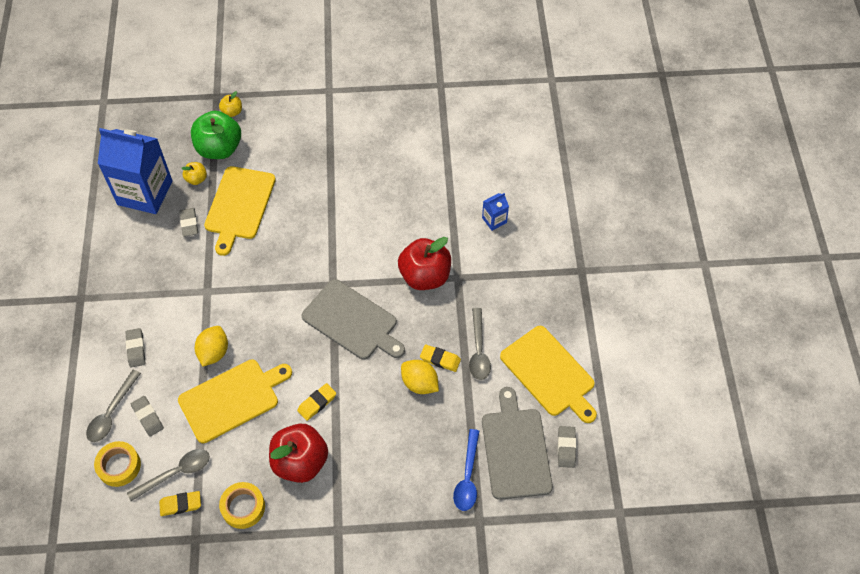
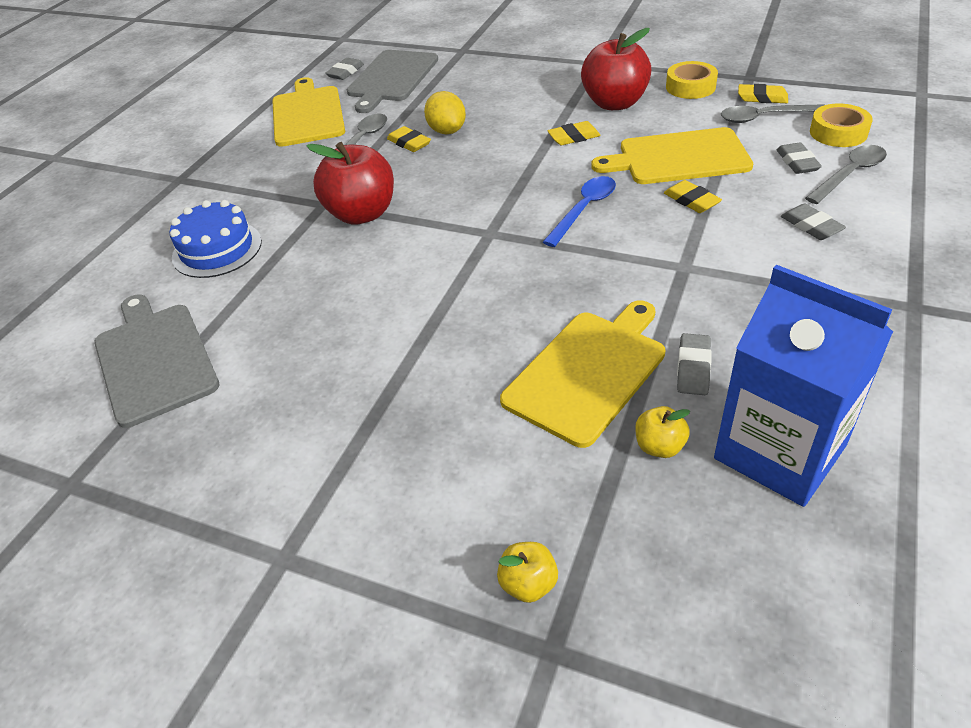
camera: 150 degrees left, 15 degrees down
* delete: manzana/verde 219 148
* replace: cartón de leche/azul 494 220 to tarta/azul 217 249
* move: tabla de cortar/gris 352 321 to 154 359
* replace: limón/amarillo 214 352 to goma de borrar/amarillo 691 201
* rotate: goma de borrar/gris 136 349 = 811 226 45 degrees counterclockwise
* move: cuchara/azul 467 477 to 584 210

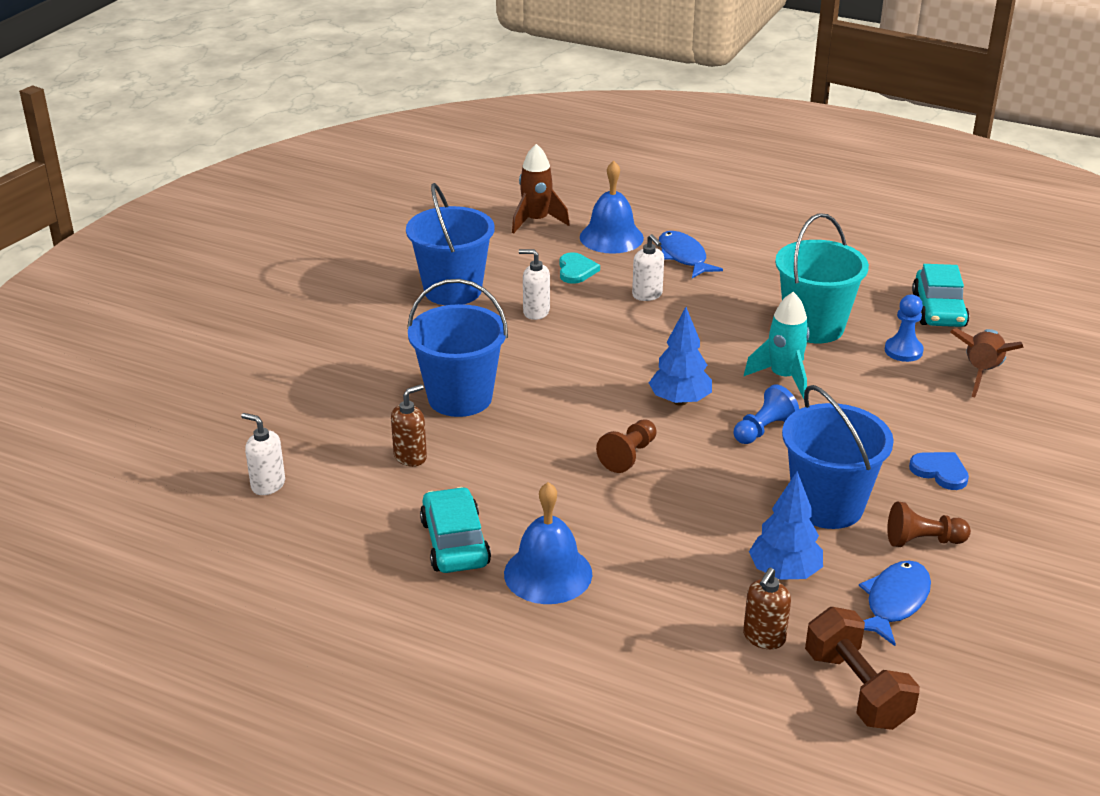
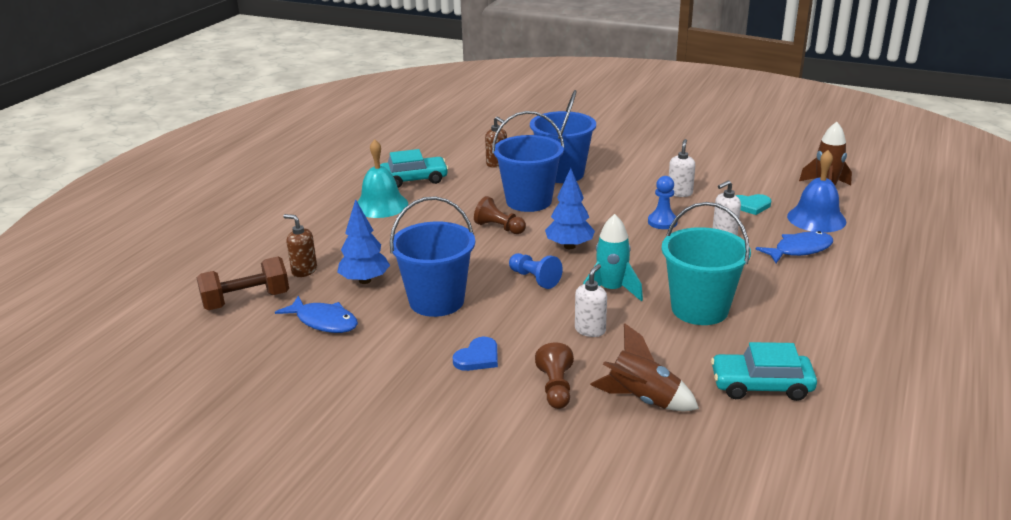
camera: 90 degrees right, 5 degrees down
* move: balde/azul 452 290 to 529 201
* move: peón/azul 903 351 to 662 222
* move: dispensador de jabón/blanco 268 485 to 590 330
* recolor: campana/azul 548 573 to campana/turquesa 381 205
* move: peón/marrón 923 541 to 556 388

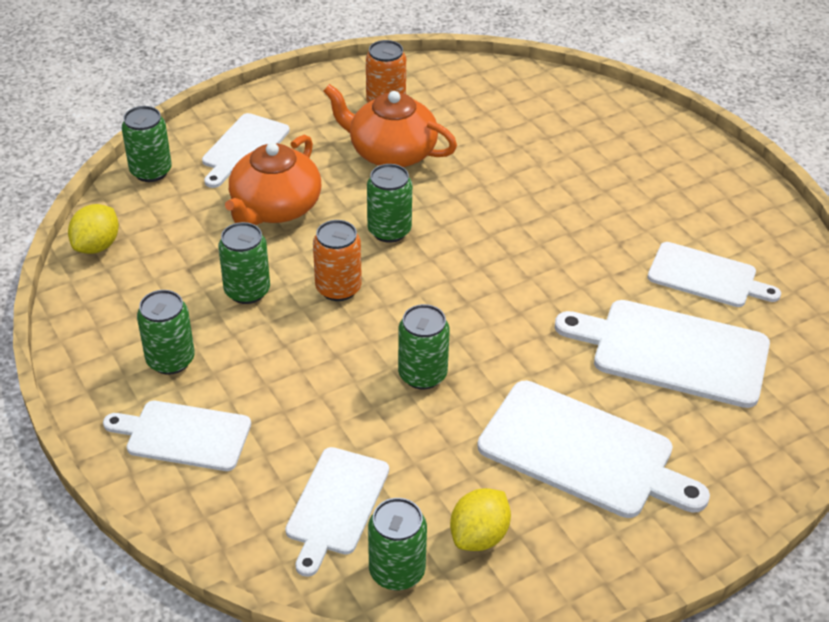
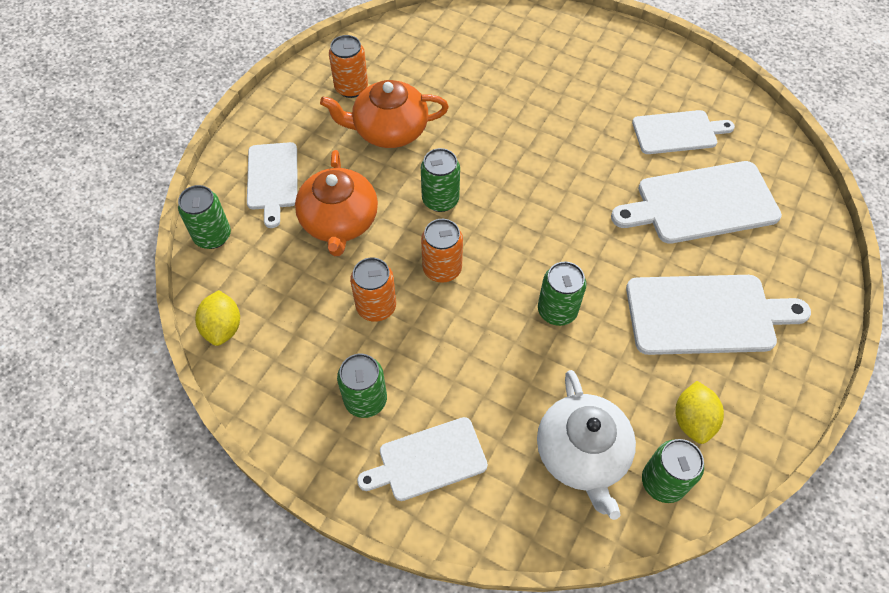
camera: 30 degrees left, 15 degrees up
* recolor: lata/verde 247 291 to lata/naranja 376 307
* replace: tabla de cortar/blanco 336 505 to tetera/blanco 582 454

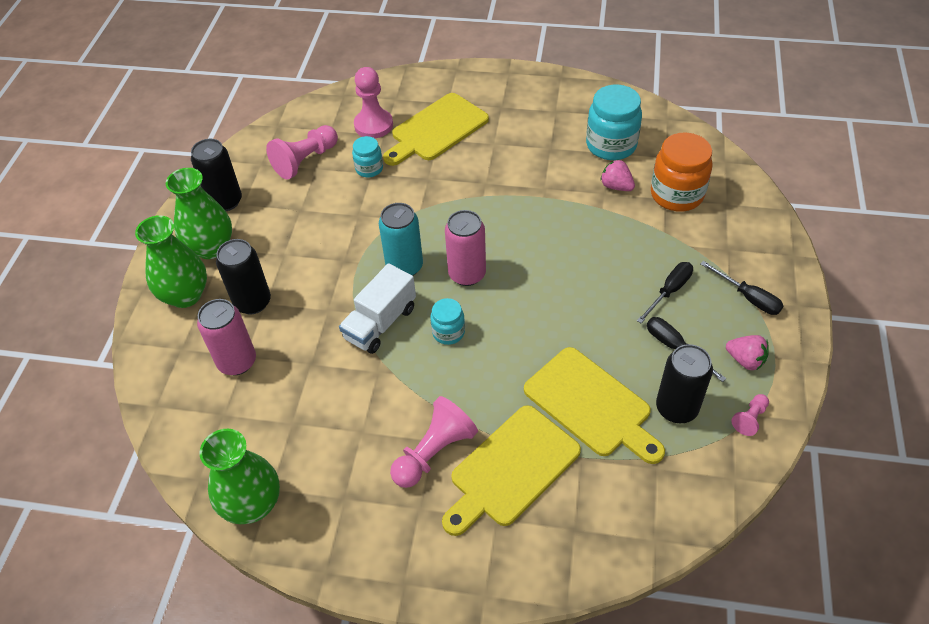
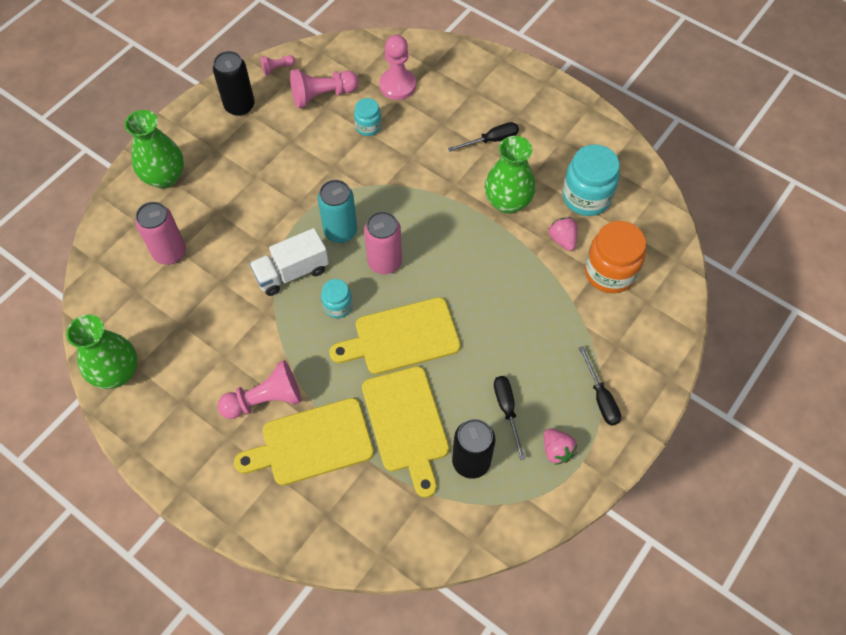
camera: 25 degrees right, 10 degrees up
* move: tabla de cortar/amarillo 437 129 to 402 337
* move: florero/verde 211 248 to 507 202
* delete: lata/negro 252 302
* move: destornillador/negro 669 291 to 491 140
* move: peón/rosa 750 419 to 277 68

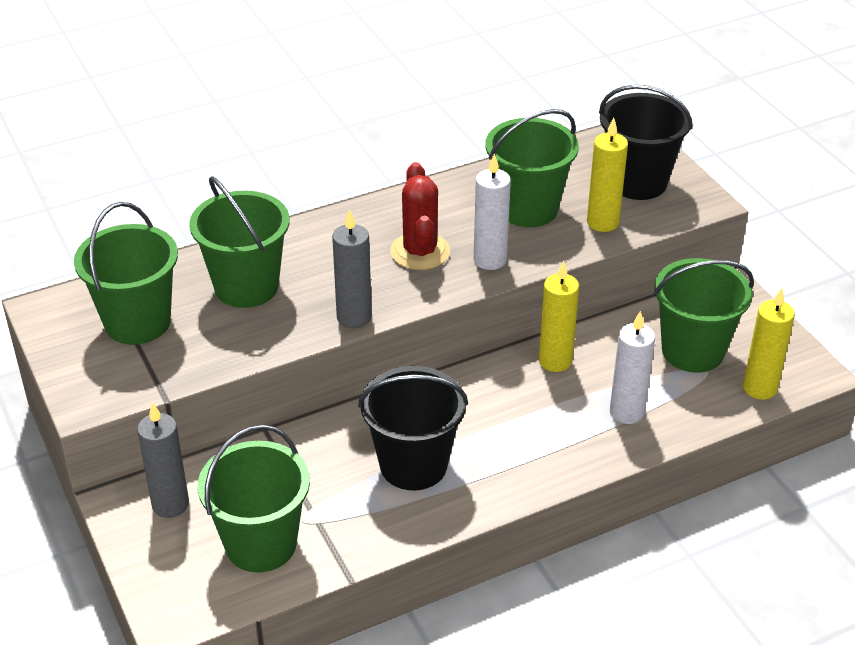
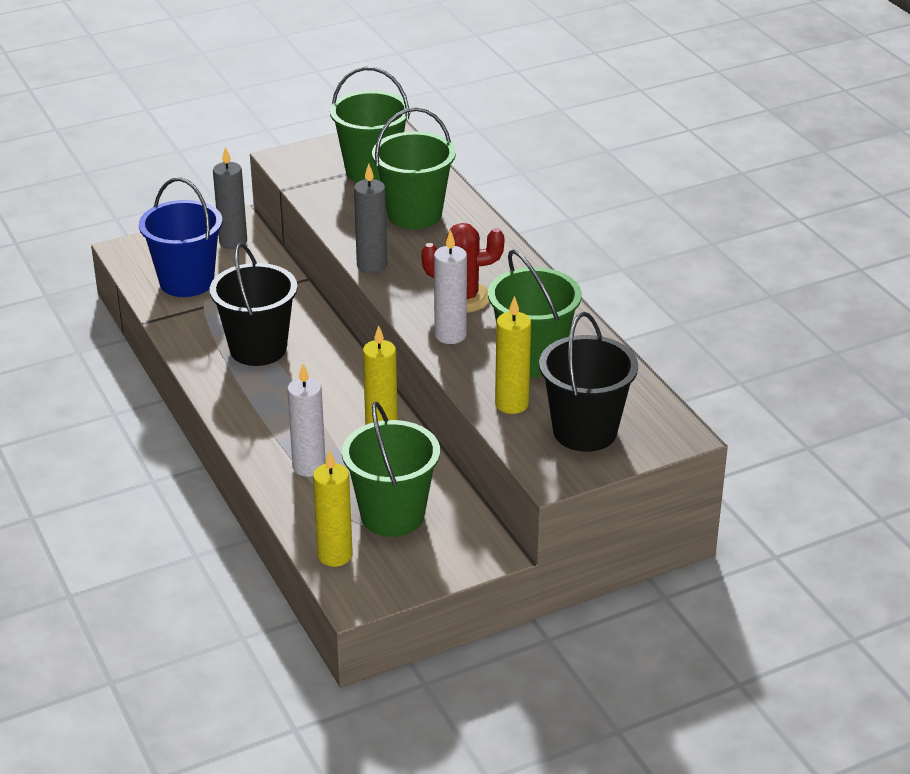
camera: 90 degrees right, 5 degrees down
* recolor: balde/verde 261 544 to balde/azul 186 282

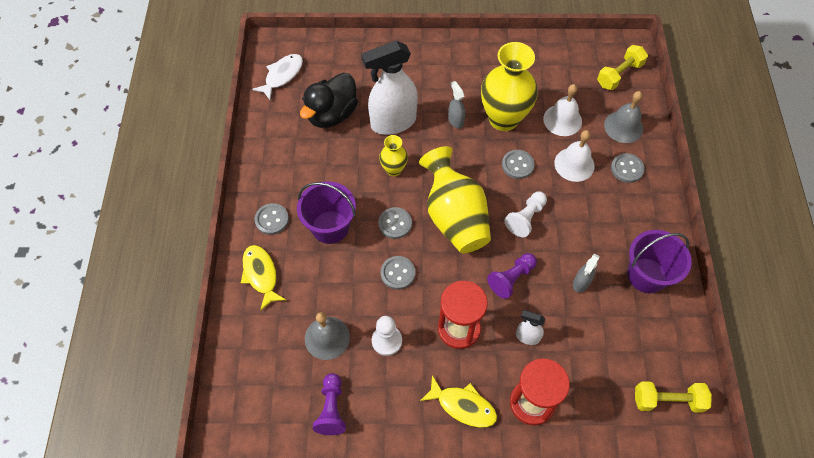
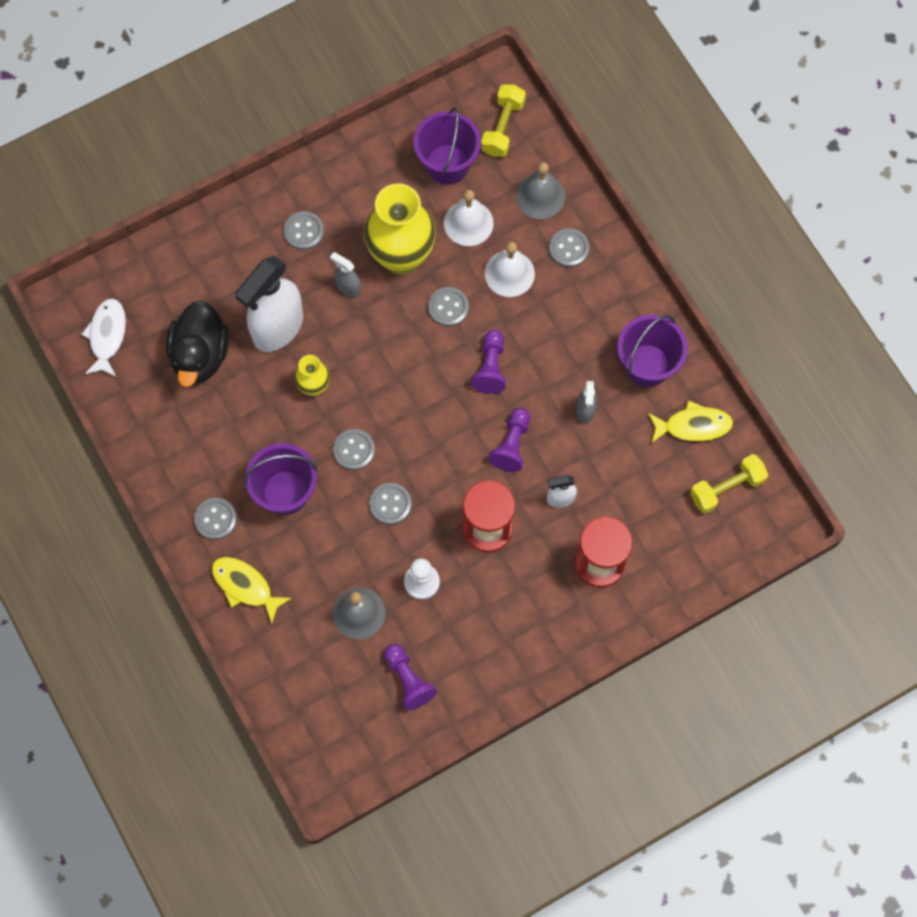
camera: 30 degrees left, 10 degrees up
* delete: florero/amarillo 454 217
* recolor: peón/blanco 525 218 to peón/morado 490 367
* move: pez/amarillo 463 406 to 693 426
* insert: balde/morado 447 164
* insert: botón/gris 304 231

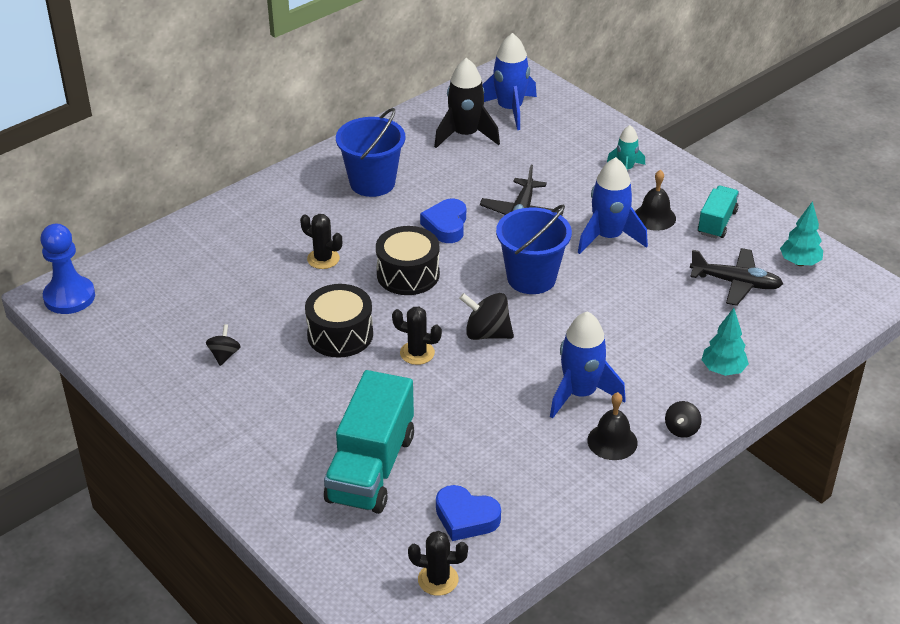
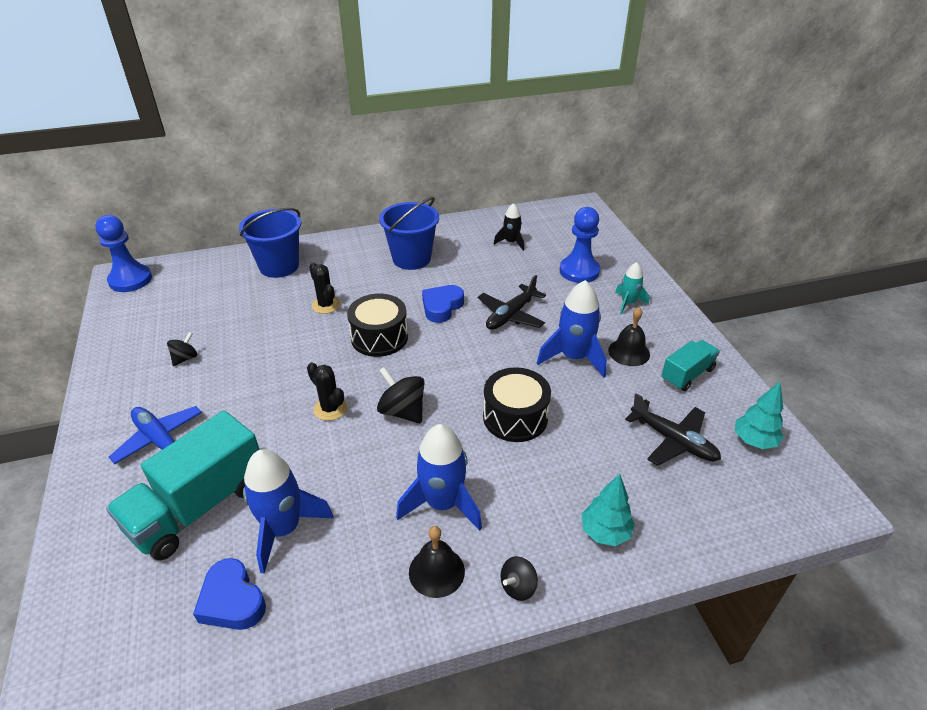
camera: 25 degrees right, 0 degrees up
* move: cohete/azul 509 109 to 284 529
* resize: cohete/negro 465 135 = 511 242 x0.58
* move: balde/azul 531 278 to 279 266
* move: tambor/negro 340 334 to 515 417
* delete: cactus/negro 438 579
* insert: peón/azul 579 271
* insert: avión/azul 160 441

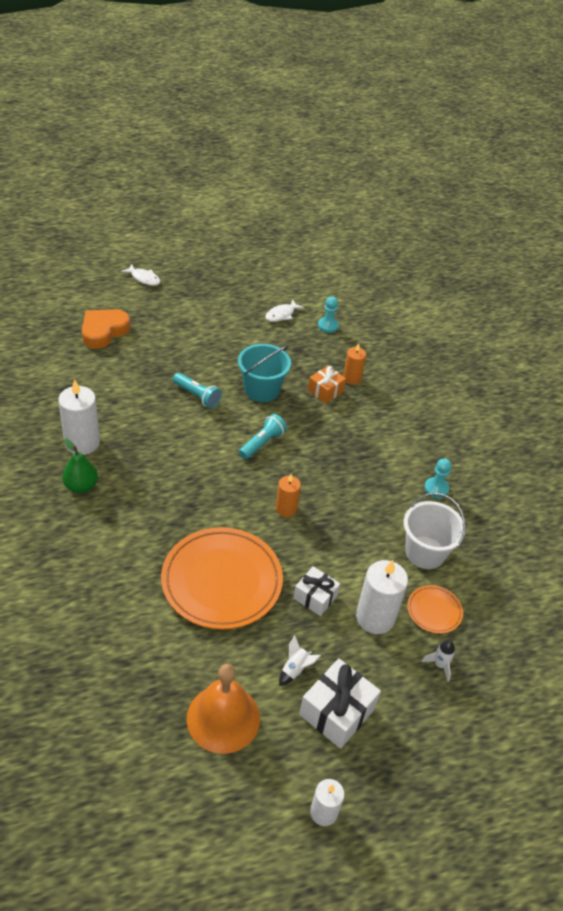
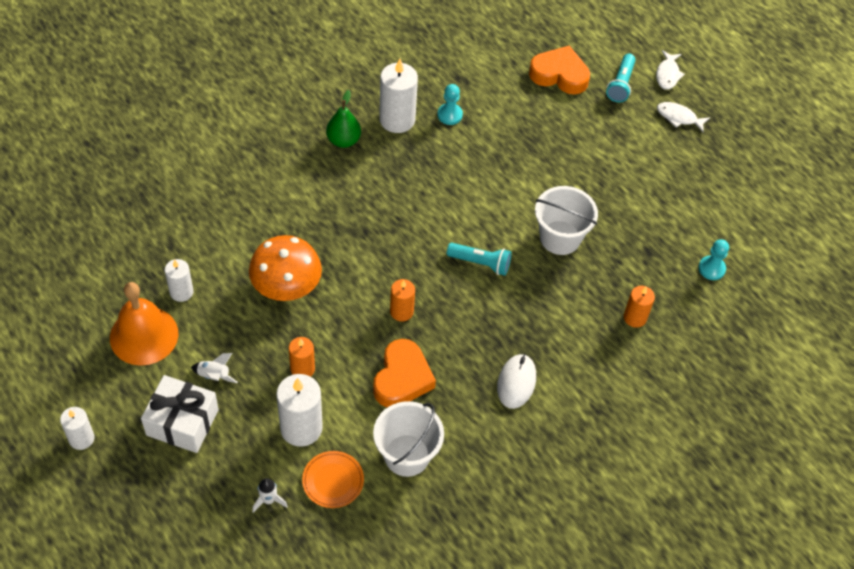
camera: 70 degrees right, 10 degrees up
* move: pez/blanco 281 315 to 679 117
* recolor: balde/turquesa 261 390 to balde/blanco 560 238
* delete: regalo/naranja 325 391
* move: lámpara de mano/turquesa 197 396 to 621 84
* move: peón/turquesa 436 488 to 449 115
* replace: plato/naranja 222 581 to seta/naranja 286 286
* replace: regalo/blanco 315 597 to vela/naranja 302 369
* insert: vela/blanco 181 292
* insert: corazón/naranja 402 378
* insert: ratón/blanco 516 382

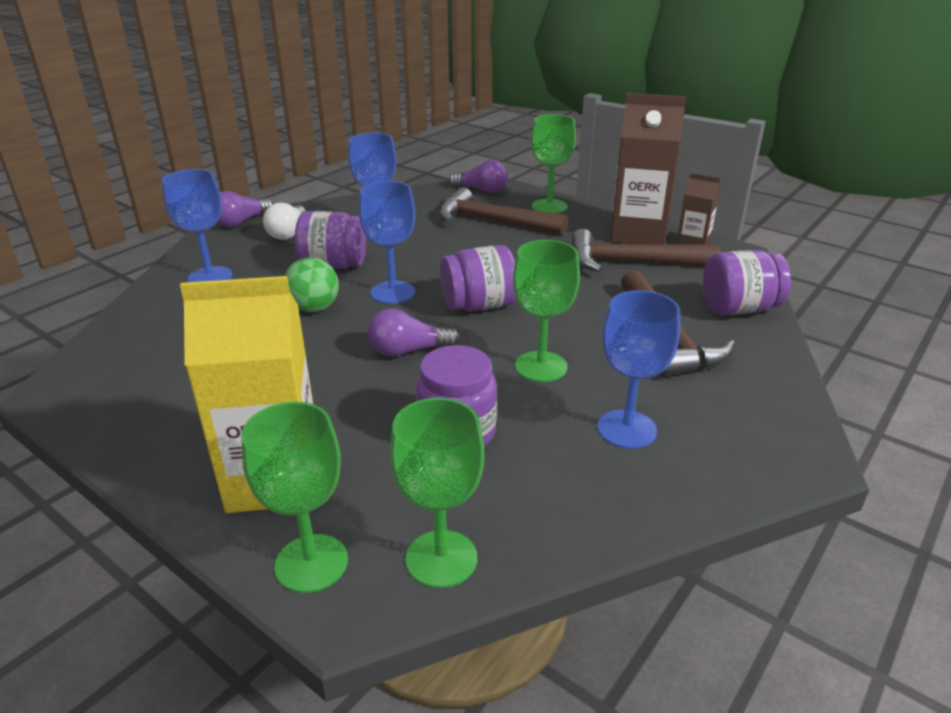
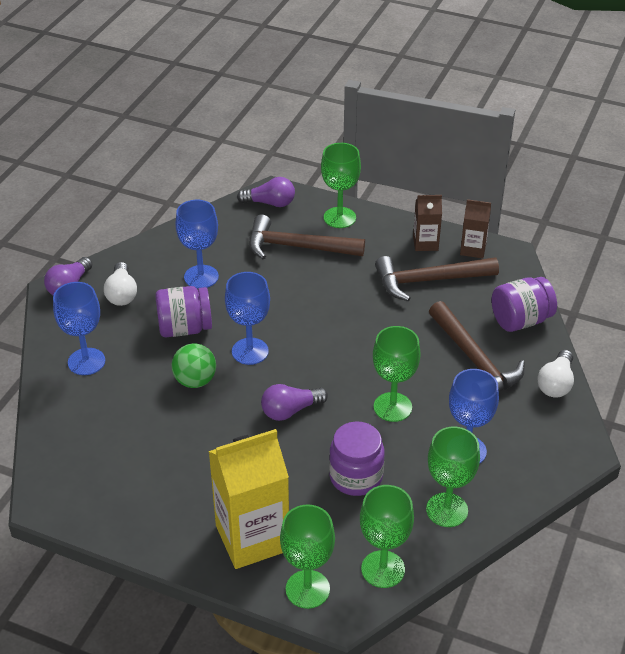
camera: 15 degrees left, 10 degrees up
* resize: cartón de leche/marrón 638 234 = 425 243 x0.51
* delete: tarro/morado 479 305
* insert: bombilla/blanco 556 384
* insert: copa/verde 447 510

